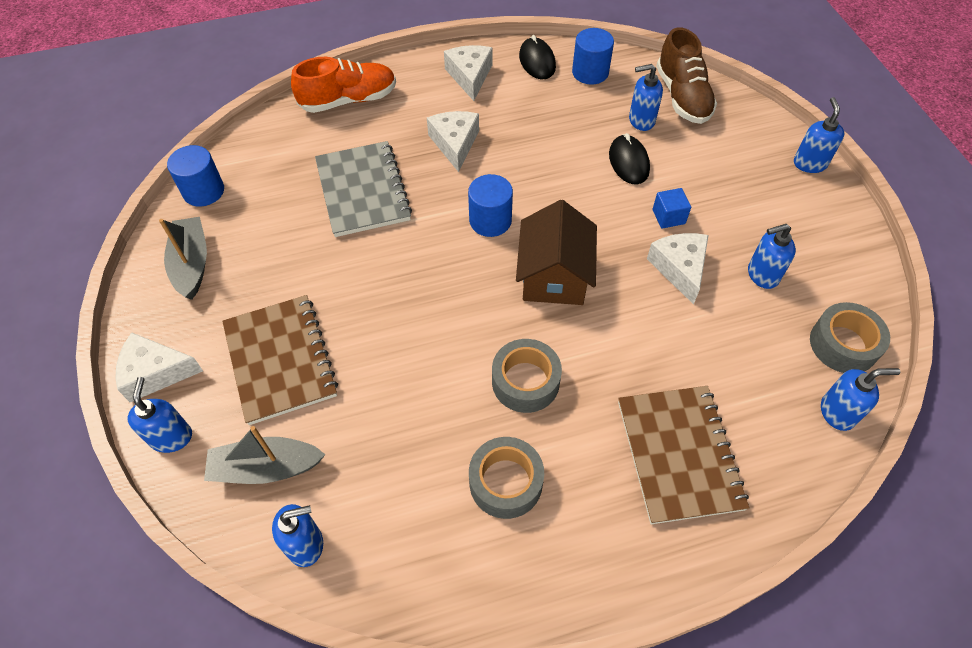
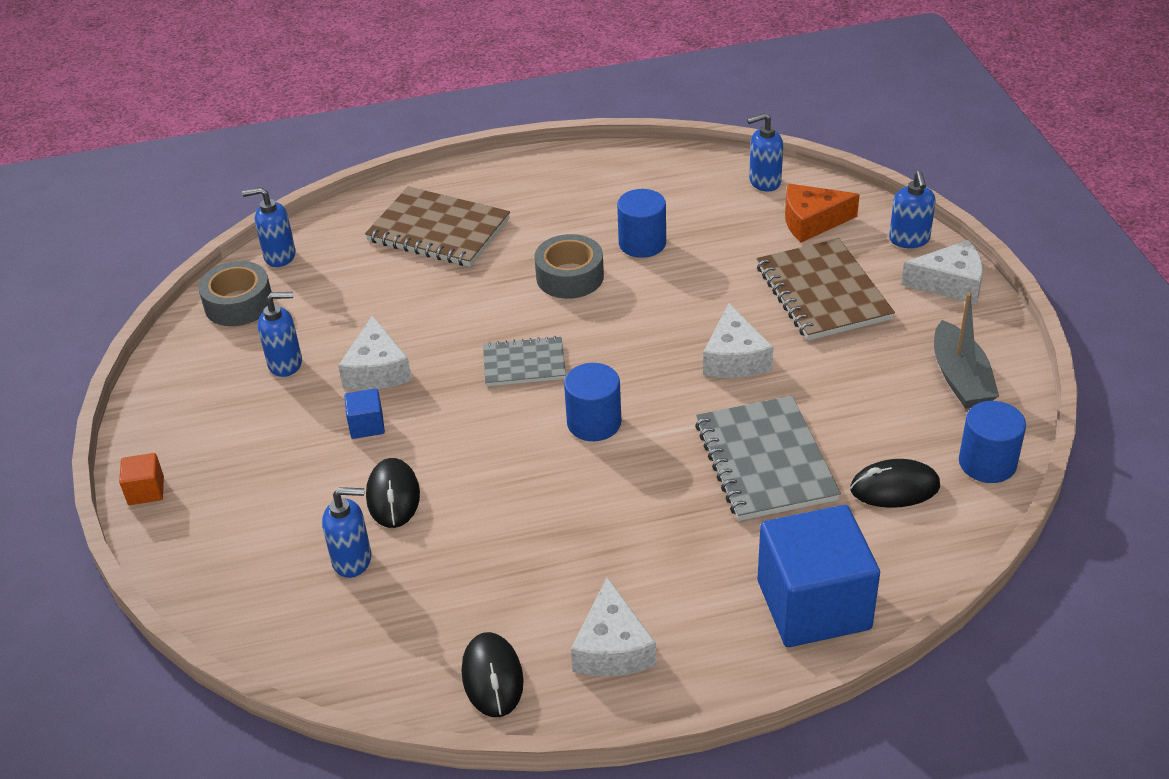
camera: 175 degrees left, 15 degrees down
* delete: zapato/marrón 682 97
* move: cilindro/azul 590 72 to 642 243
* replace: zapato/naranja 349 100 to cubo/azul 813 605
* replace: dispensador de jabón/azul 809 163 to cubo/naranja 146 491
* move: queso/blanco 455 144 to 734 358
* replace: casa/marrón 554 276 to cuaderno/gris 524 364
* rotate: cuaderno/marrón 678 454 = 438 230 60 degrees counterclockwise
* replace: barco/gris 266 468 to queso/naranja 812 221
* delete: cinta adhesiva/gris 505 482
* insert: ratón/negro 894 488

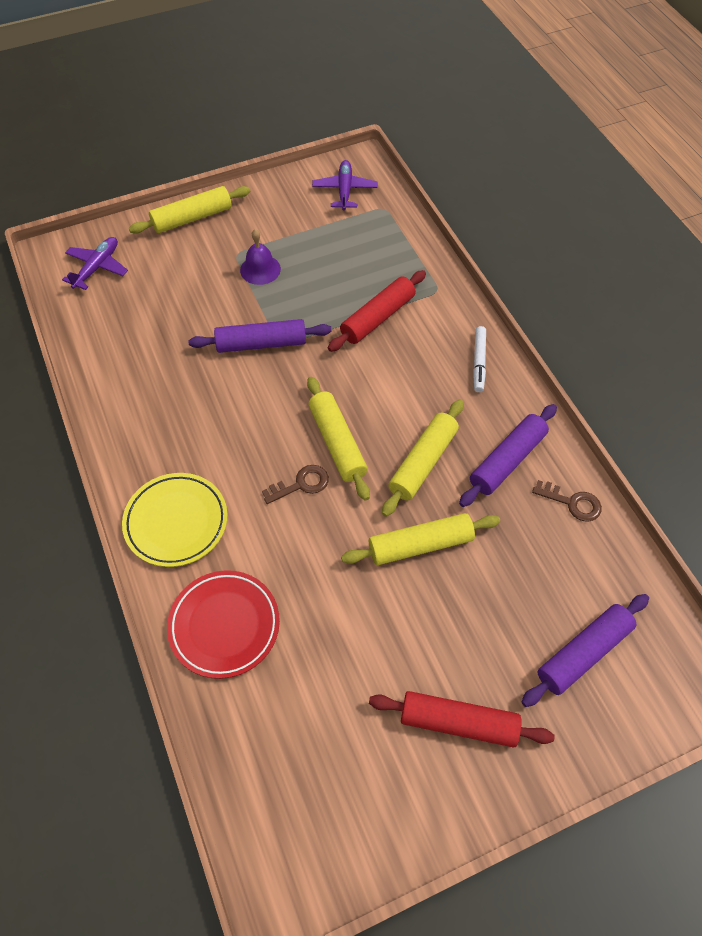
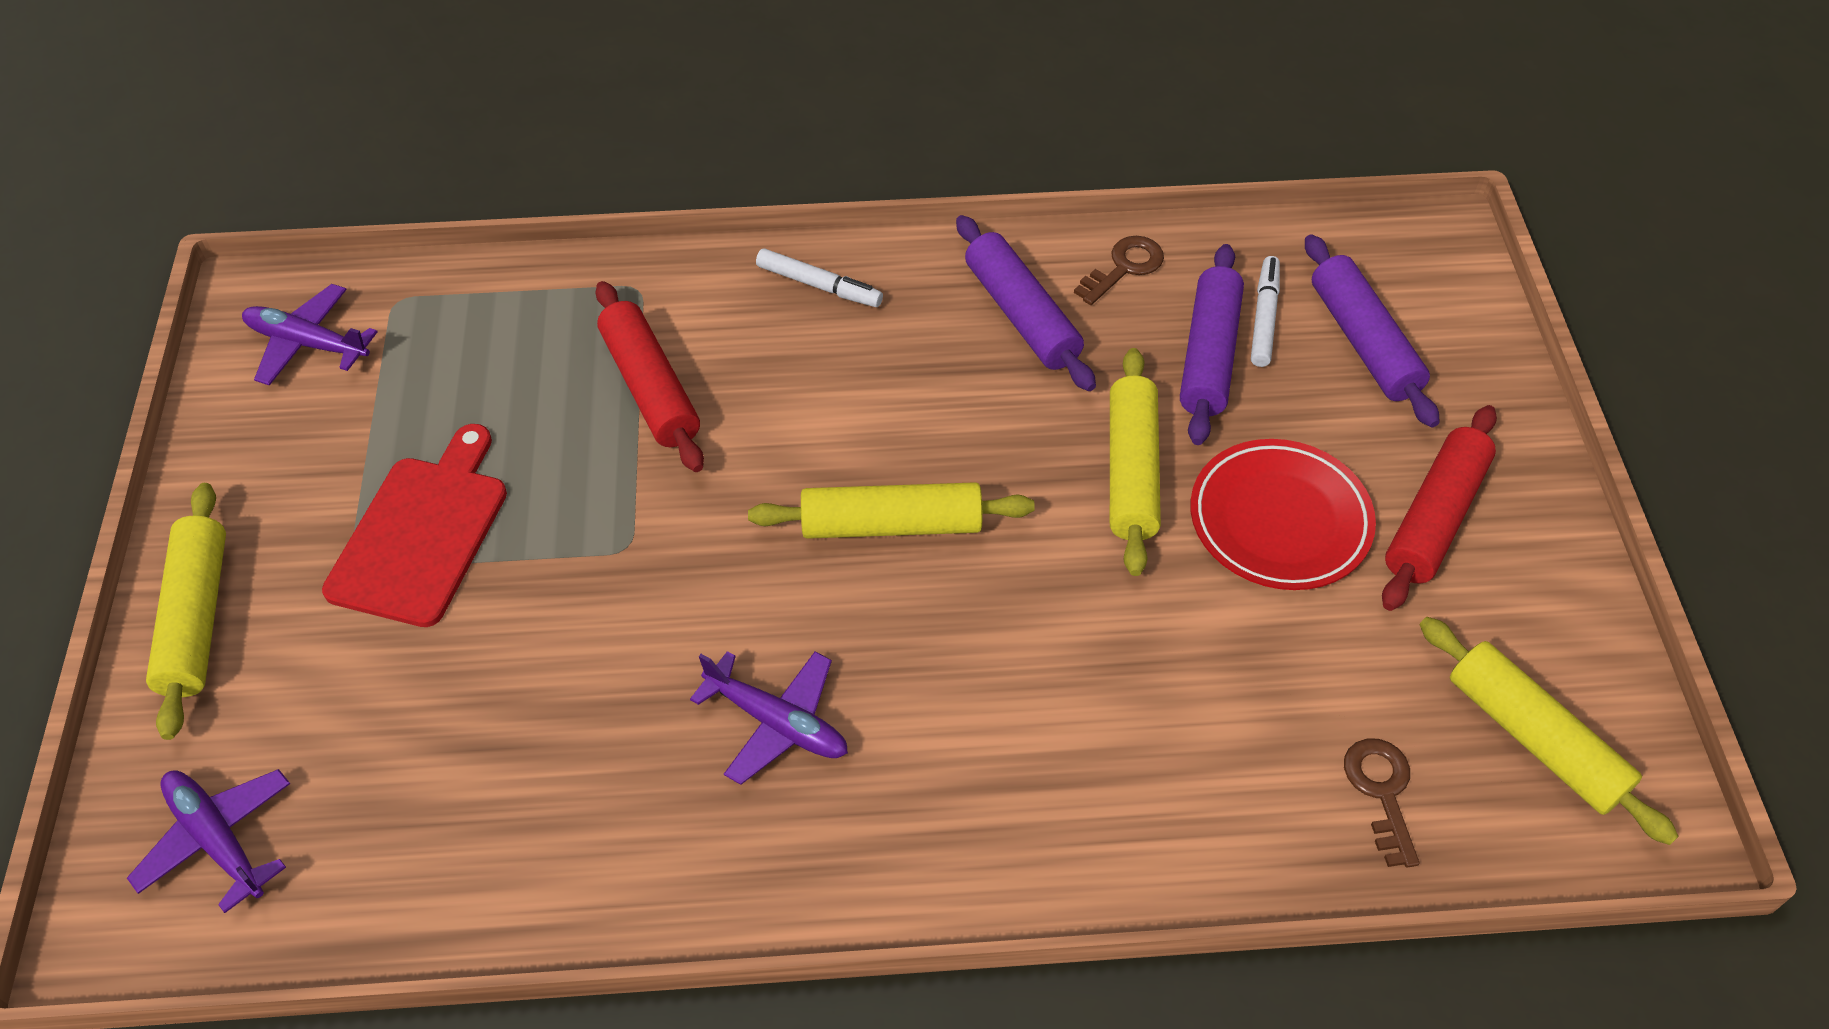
camera: 70 degrees left, 5 degrees down
* replace: campana/morado 260 269 to tabla de cortar/rojo 422 533
* move: rodillo/morado 261 343 to 1208 355
* move: rodillo/amarillo 423 462 to 1534 738
* move: llave/marrón 301 484 to 1381 791
* delete: plato/amarillo 176 522
* move: plato/rojo 224 625 to 1279 520
* insert: rotulador/blanco 1264 318
* insert: avión/morado 778 723

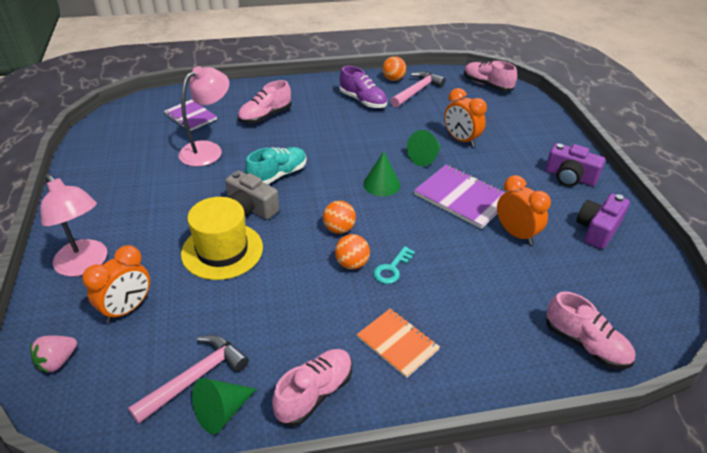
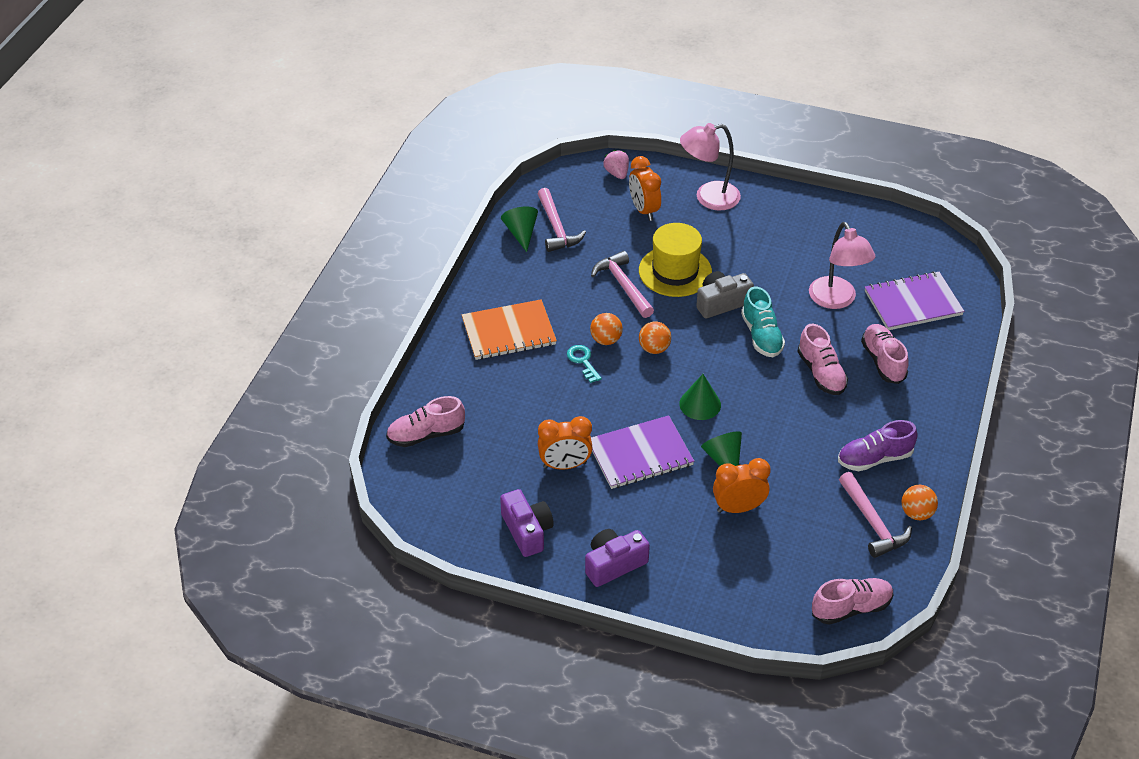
camera: 120 degrees right, 5 degrees up
* resize: cuaderno/morado 190 117 = 913 303 x1.50
* resize: cuaderno/naranja 397 343 = 509 332 x1.50
* move: zapato/rosa 315 393 to 821 373
* insert: martillo/rosa 623 285

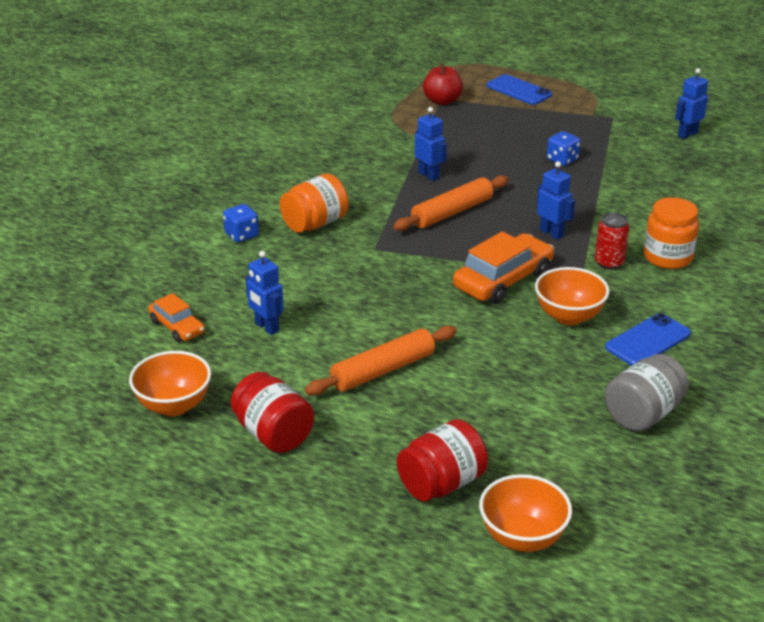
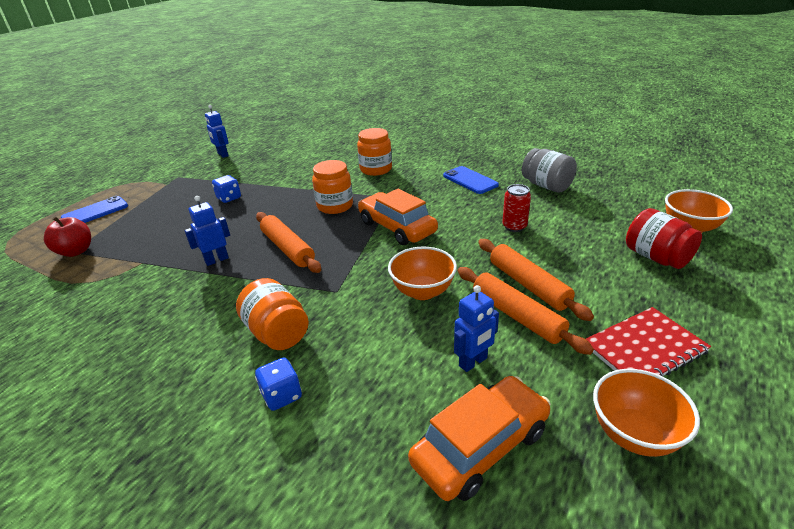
camera: 85 degrees left, 0 degrees up
* replace: robot/azul 551 233 to tarro/naranja 335 206
* move: lata/rojo 609 263 to 514 227
* move: cuenco/naranja 569 316 to 422 291
* resize: coche/naranja 177 327 = 480 446 x1.74
* replace: tarro/rojo 273 434 to cuaderno/rojo 644 348
* insert: rodillo/naranja 517 316

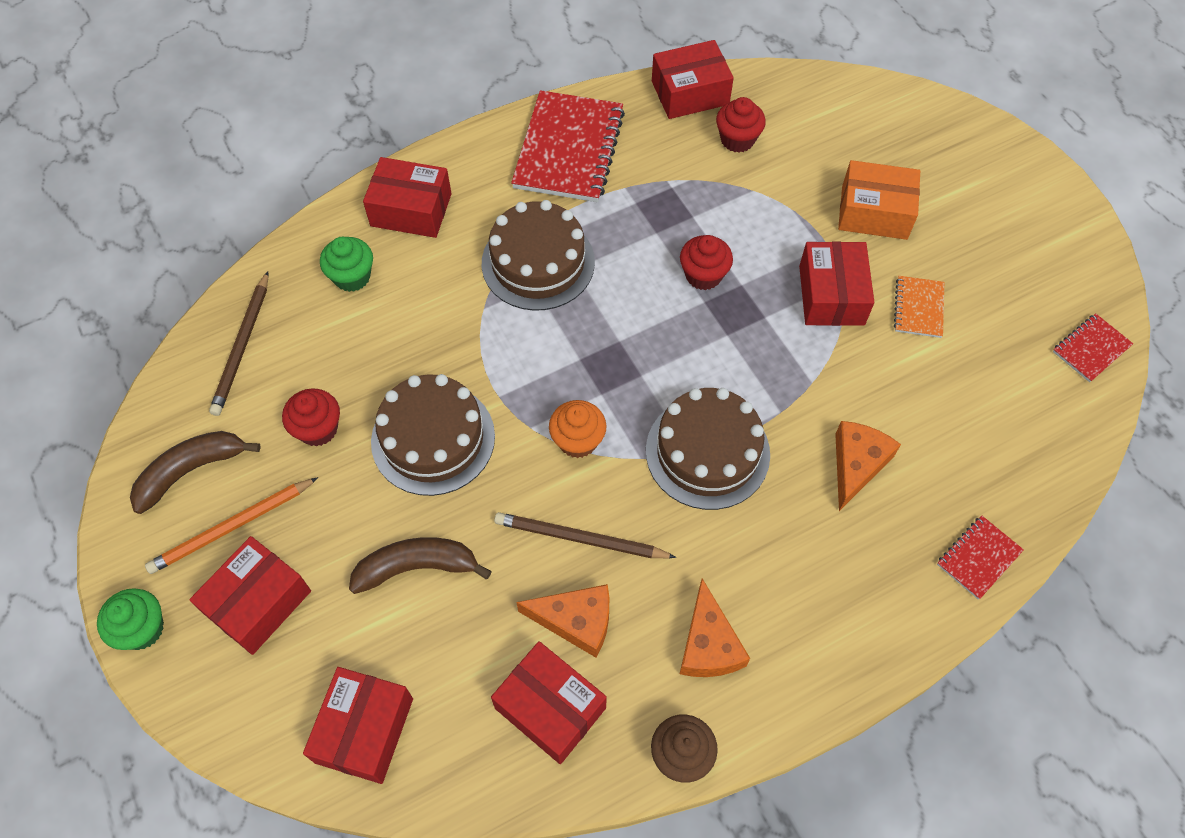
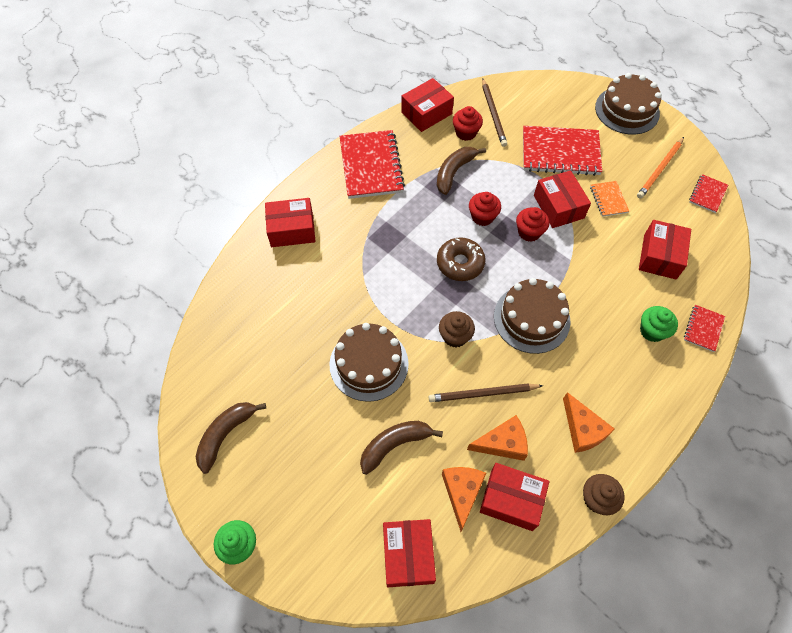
camera: 20 degrees left, 0 degrees up
* replace: caja/naranja 874 212 to cuaderno/rojo 560 153
* move: tarta/marrón 538 262 to 627 110
* move: magdalena/verde 352 277 to 652 331
* move: lápiz/marrón 242 346 to 493 114
* move: magdalena/rojo 318 429 to 529 232
* recolor: magdalena/naranja 578 440 to magdalena/marrón 455 336
* move: queso/naranja 856 464 to 462 492
* move: lápiz/naranja 232 527 to 660 169
* move: caja/rojo 258 602 to 660 256
* insert: plátano/marrón 454 172
* insert: rosquilla/marrón 460 263

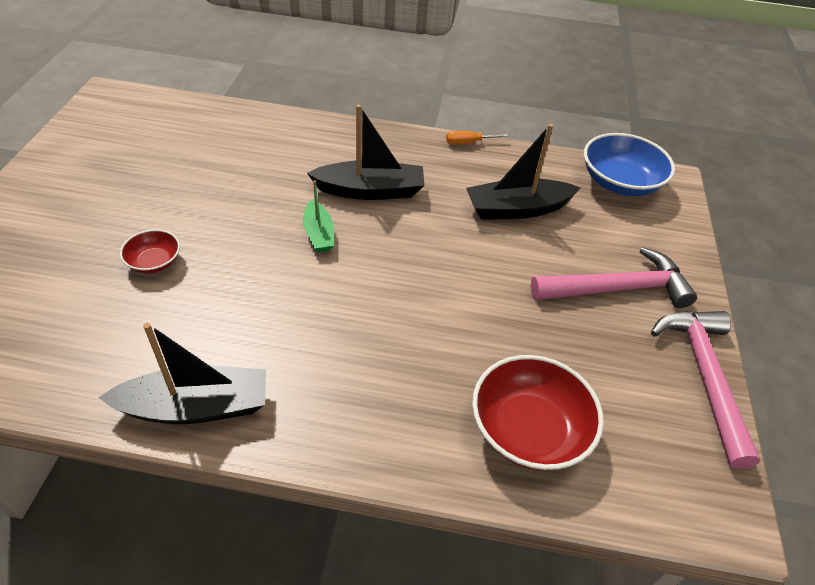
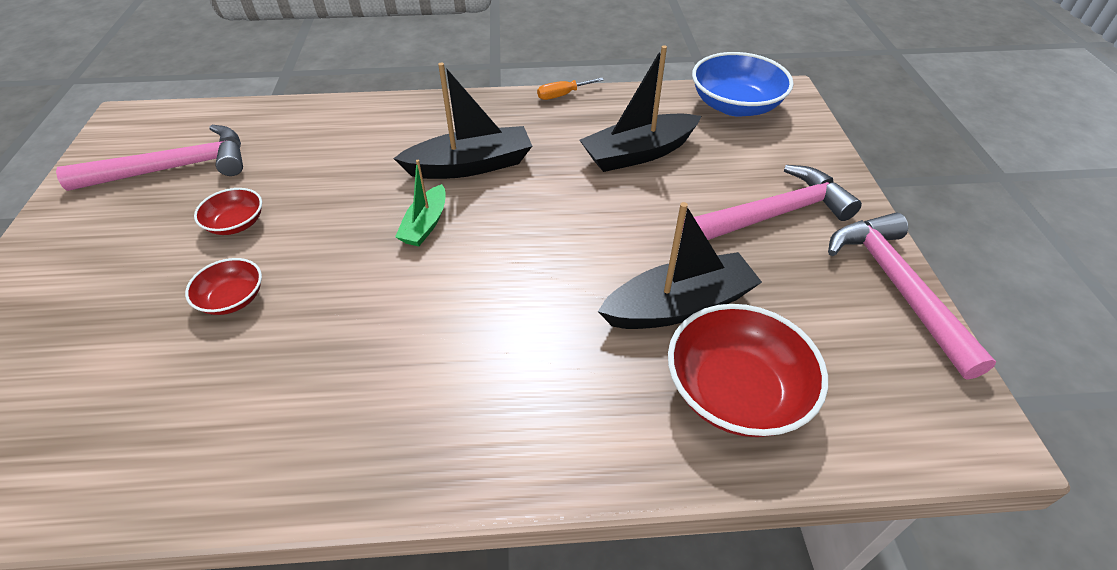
camera: 10 degrees left, 0 degrees up
* rotate: barco/verde 319 234 = 425 224 45 degrees clockwise
* move: barco/negro 196 407 to 679 306
* insert: martillo/rosa 174 168
* insert: cuenco/rojo 236 224

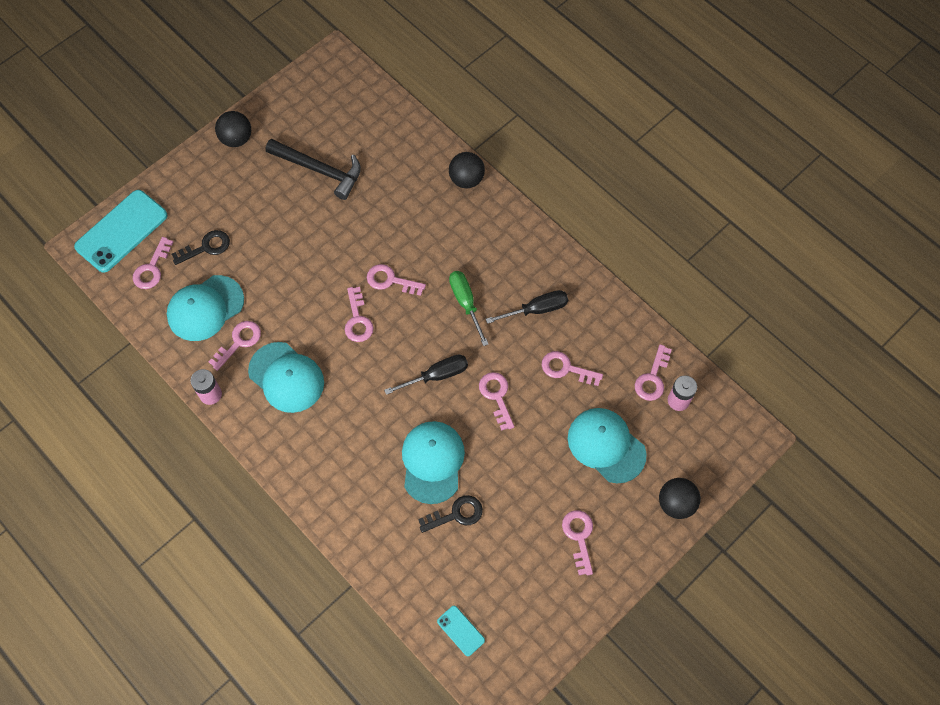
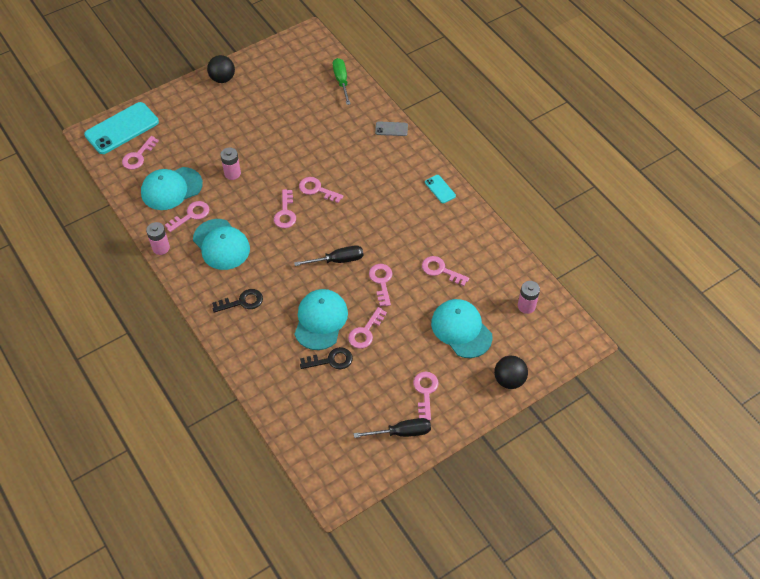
camera: 10 degrees right, 10 degrees down
* delete: martillo/negro 319 170
* replace: pelota/negro 466 179 to móvil/gris 391 129
* move: llave/negro 206 247 to 242 302
* move: destornillador/verde 465 302 to 341 81
* move: destornillador/negro 537 309 to 402 432
* move: llave/rosa 652 378 to 365 332
* move: móvil/turquesa 461 630 to 440 189
* insert: pila/rosa 232 173

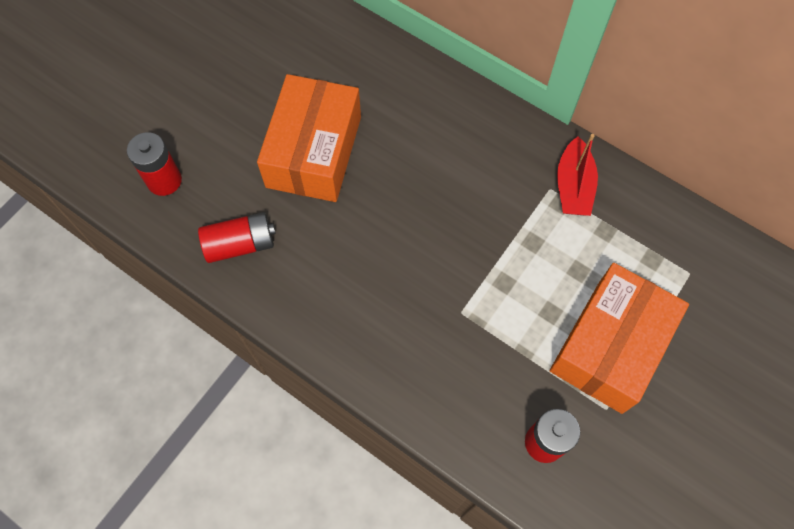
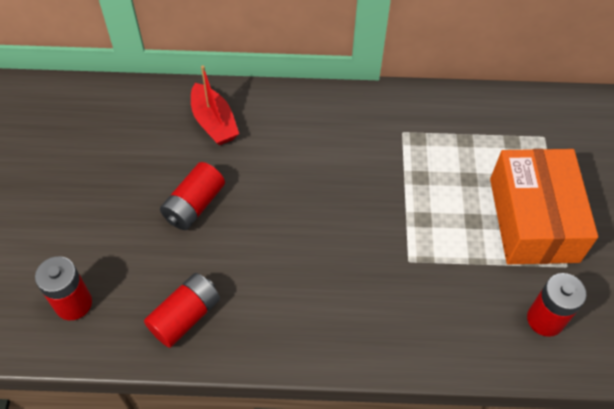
camera: 35 degrees left, 10 degrees down
* replace: caja/naranja 314 151 to pila/rojo 194 205
* move: barco/rojo 573 186 to 214 122

